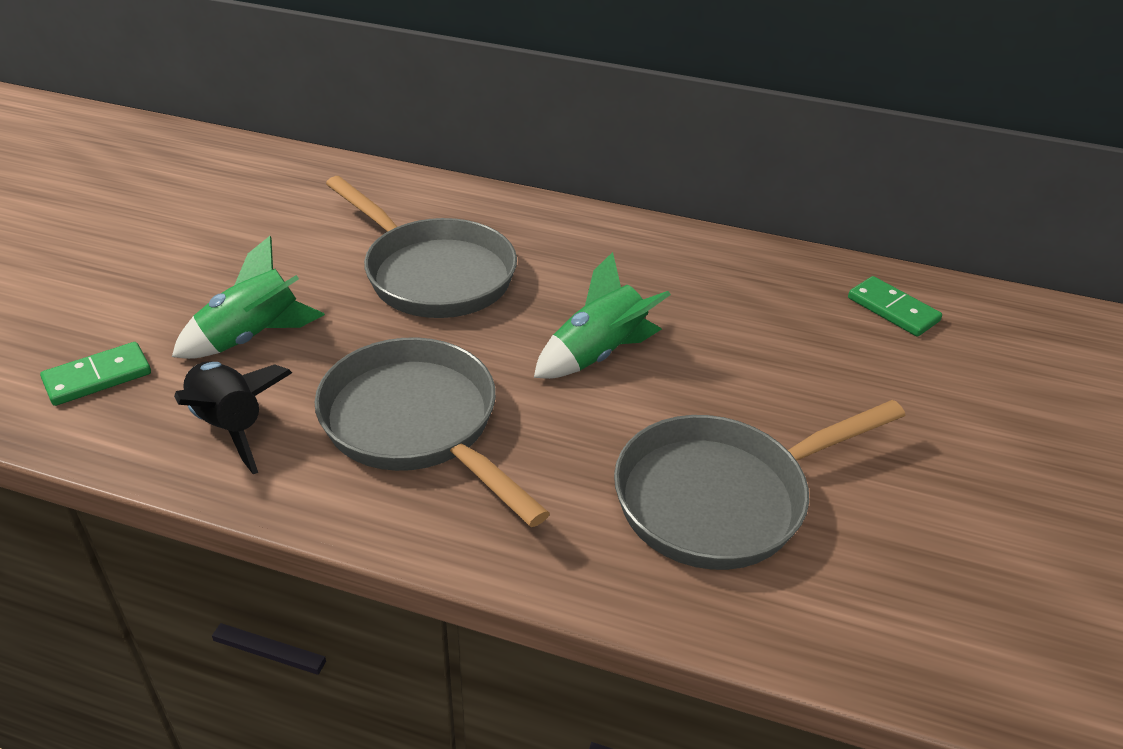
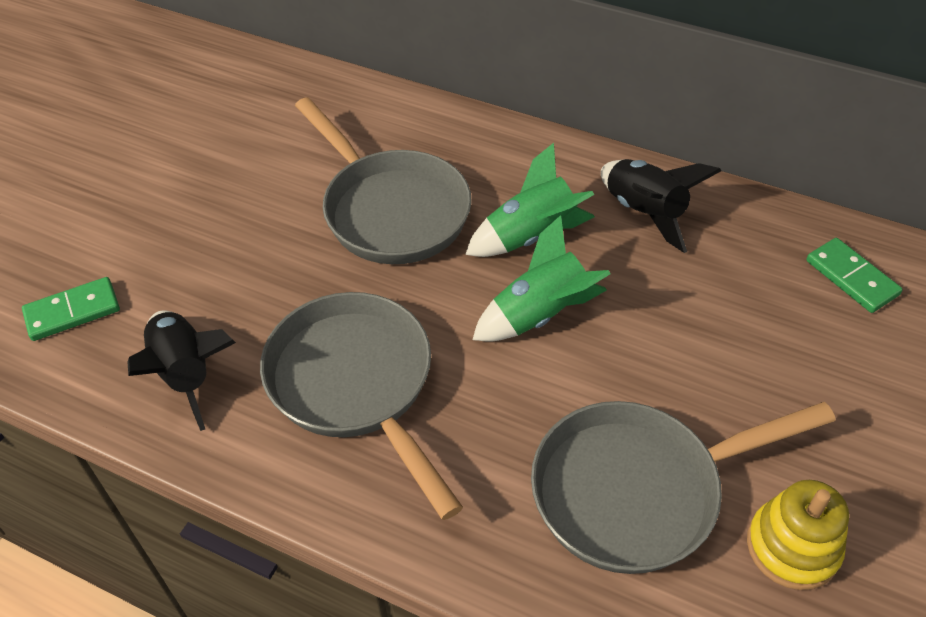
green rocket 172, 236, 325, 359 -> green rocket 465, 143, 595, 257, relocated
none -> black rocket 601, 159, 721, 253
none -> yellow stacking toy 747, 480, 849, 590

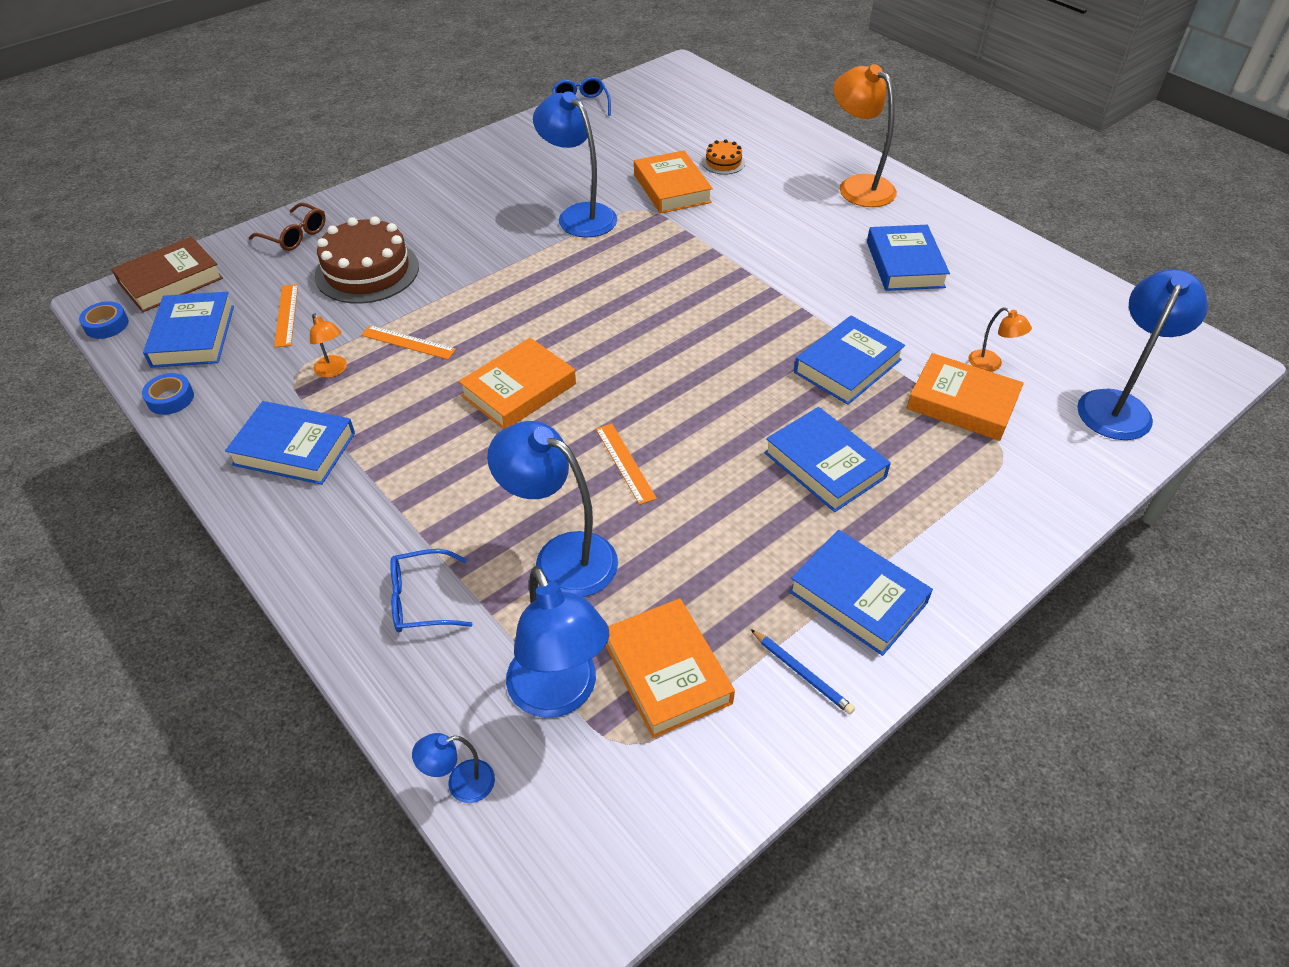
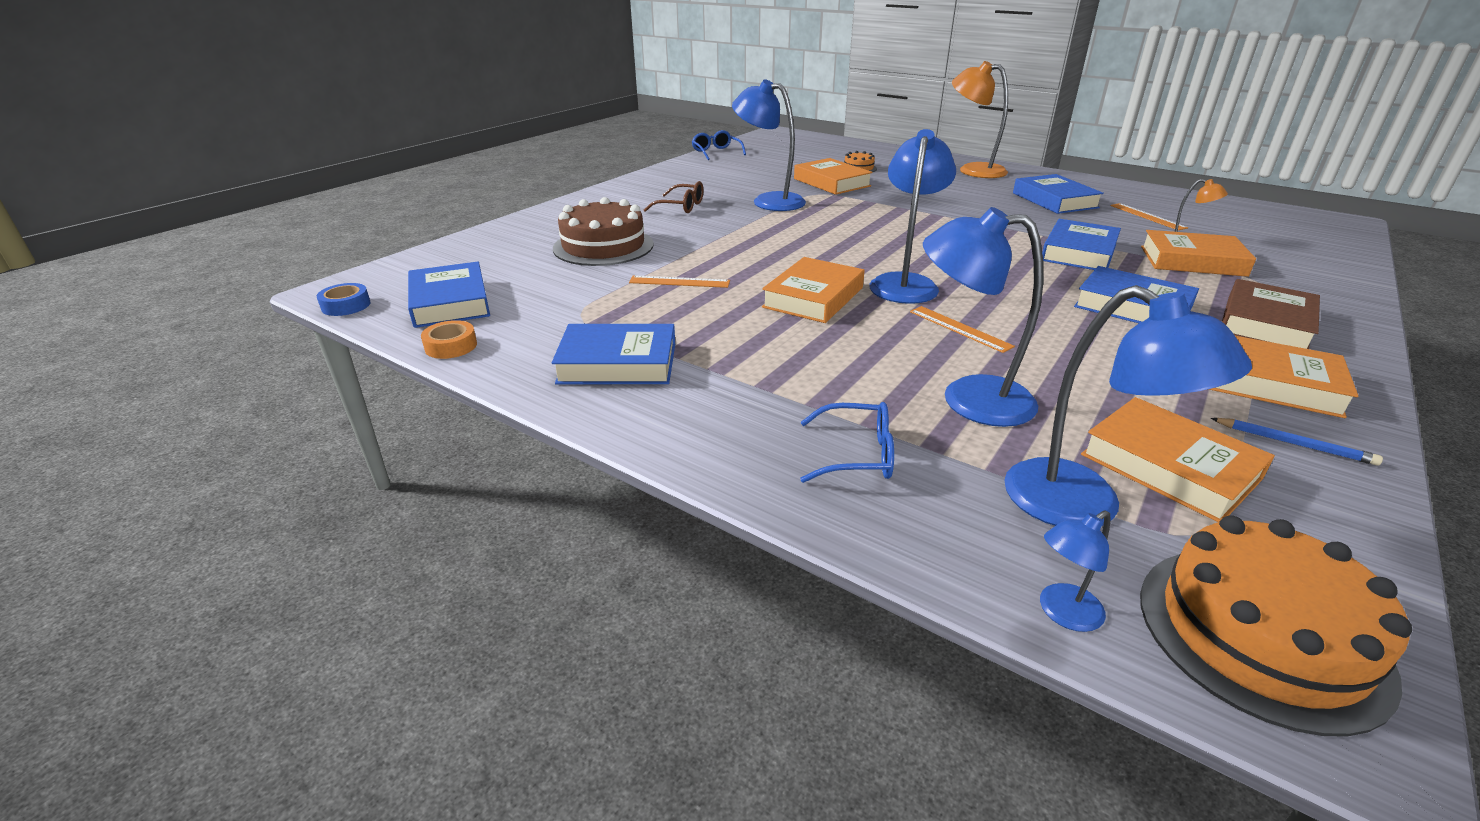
brown glasses 249, 203, 326, 251 -> brown glasses 644, 181, 703, 213, relocated
brown book 111, 237, 223, 312 -> brown book 1222, 279, 1320, 349, relocated
blue lamp 1077, 269, 1208, 440 -> blue lamp 869, 129, 956, 304, relocated
orange ruler 274, 284, 298, 348 -> orange ruler 1110, 203, 1188, 230, relocated
orange lamp 310, 313, 347, 378 -> none
blue tape 142, 373, 194, 415 -> orange tape 421, 320, 477, 359
blue book 789, 530, 933, 656 -> orange book 1208, 336, 1358, 418
blue glasses 390, 549, 473, 632 -> blue glasses 800, 402, 894, 483, 150 degrees counterclockwise
none -> orange cake 1140, 516, 1412, 737

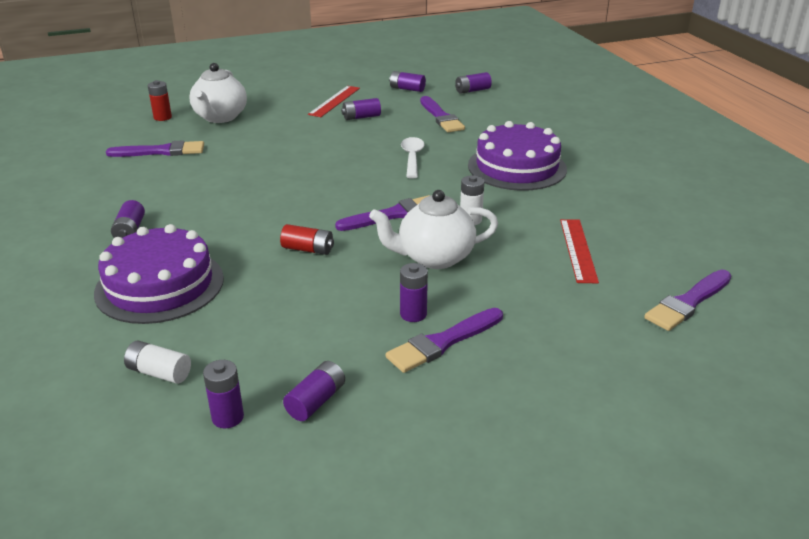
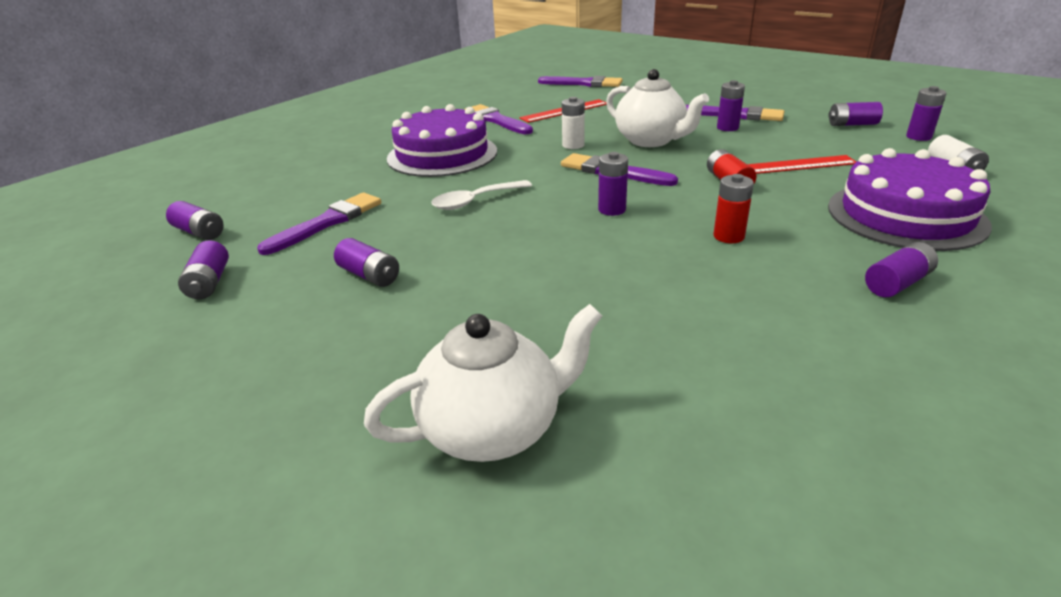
red battery 148, 80, 172, 121 -> red battery 714, 174, 754, 243, relocated
red ruler 308, 86, 360, 117 -> red ruler 747, 155, 856, 174, relocated
purple brush 106, 140, 204, 157 -> purple brush 465, 104, 533, 134, relocated
none -> purple battery 598, 152, 628, 216

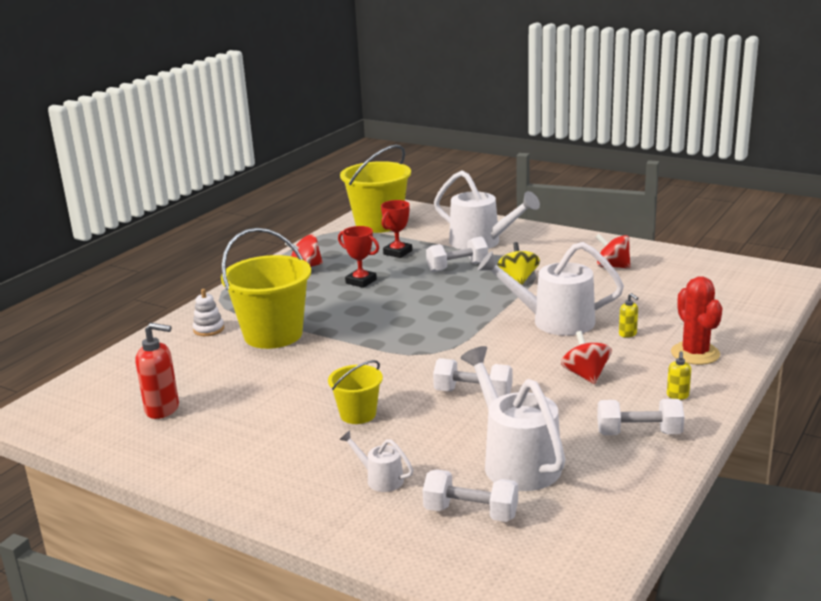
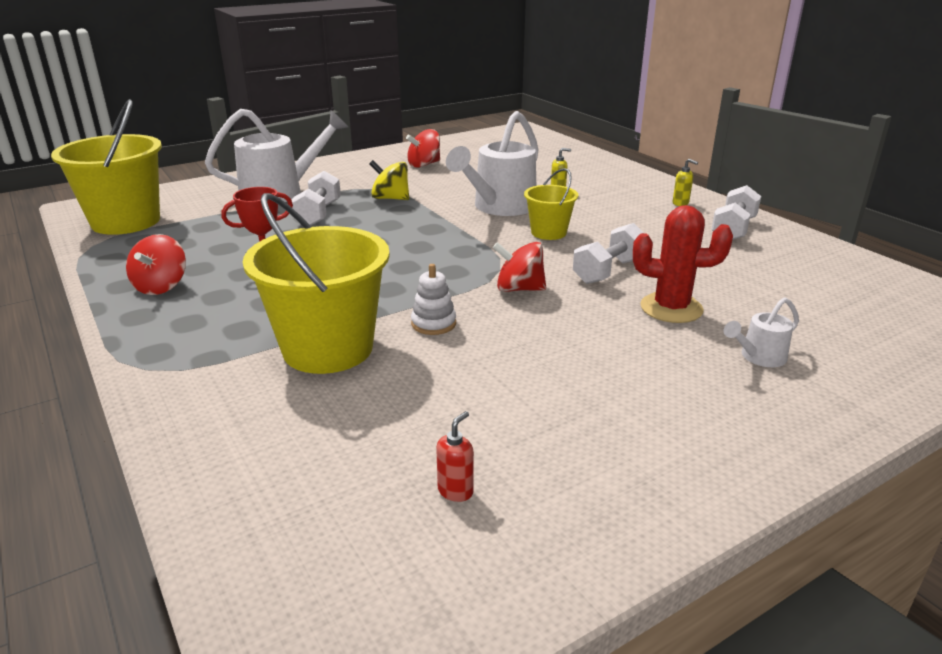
red trophy 381, 200, 412, 258 -> none
red cactus 671, 276, 722, 365 -> red cactus 633, 205, 733, 323, relocated
white stacking toy 193, 289, 224, 336 -> white stacking toy 411, 264, 456, 335, relocated
red soap dispenser 135, 323, 179, 419 -> red soap dispenser 436, 411, 474, 502, x0.52
red spinning top 561, 331, 612, 384 -> red spinning top 493, 242, 546, 292, relocated
white watering can 461, 346, 565, 491 -> none
yellow bucket 328, 360, 383, 424 -> yellow bucket 524, 168, 578, 240, relocated
white dumbbell 422, 469, 518, 522 -> none

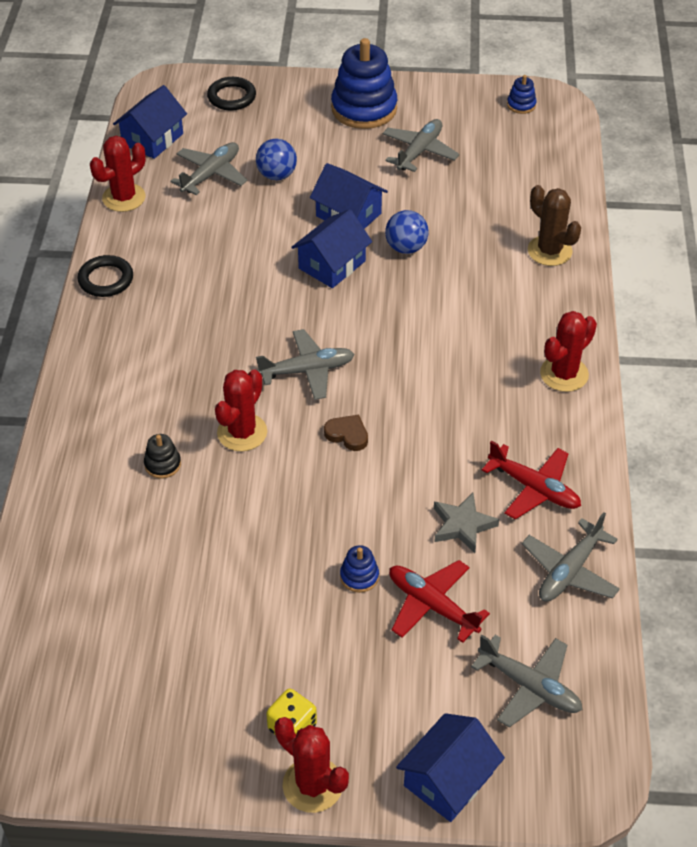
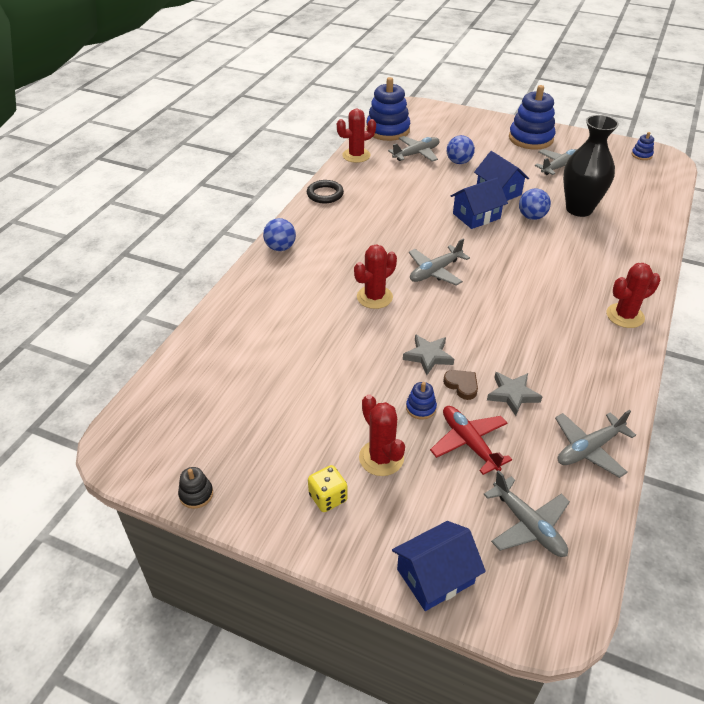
black ring 207, 77, 256, 111 -> none
blue house 113, 85, 187, 159 -> blue stacking toy 366, 77, 410, 141
brown cactus 528, 185, 581, 266 -> none
grey plane 256, 329, 354, 400 -> grey plane 409, 238, 470, 286, 135 degrees clockwise
brown heart 324, 415, 368, 451 -> brown heart 443, 370, 478, 400, relocated
black stacking toy 144, 434, 181, 479 -> black stacking toy 178, 467, 213, 509, relocated
red plane 482, 441, 581, 520 -> none
red cactus 275, 717, 349, 813 -> red cactus 359, 395, 405, 476, relocated
none -> black vase 563, 115, 619, 217
none -> blue ball 263, 218, 296, 251
none -> grey star 403, 334, 454, 375

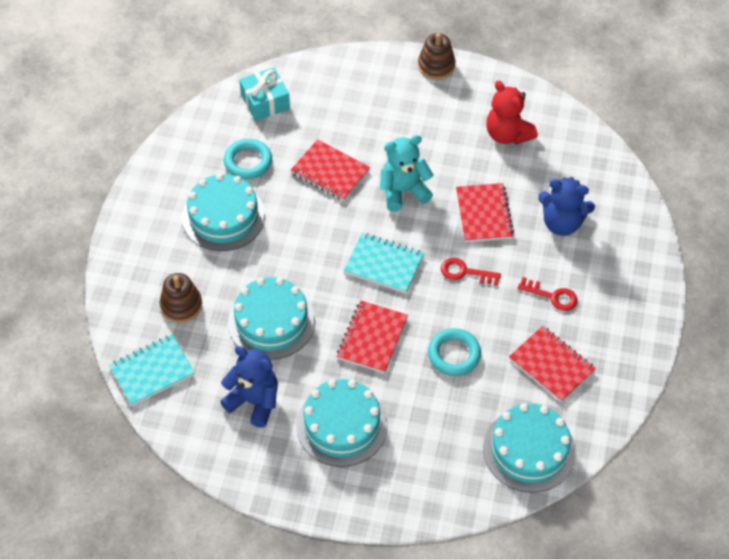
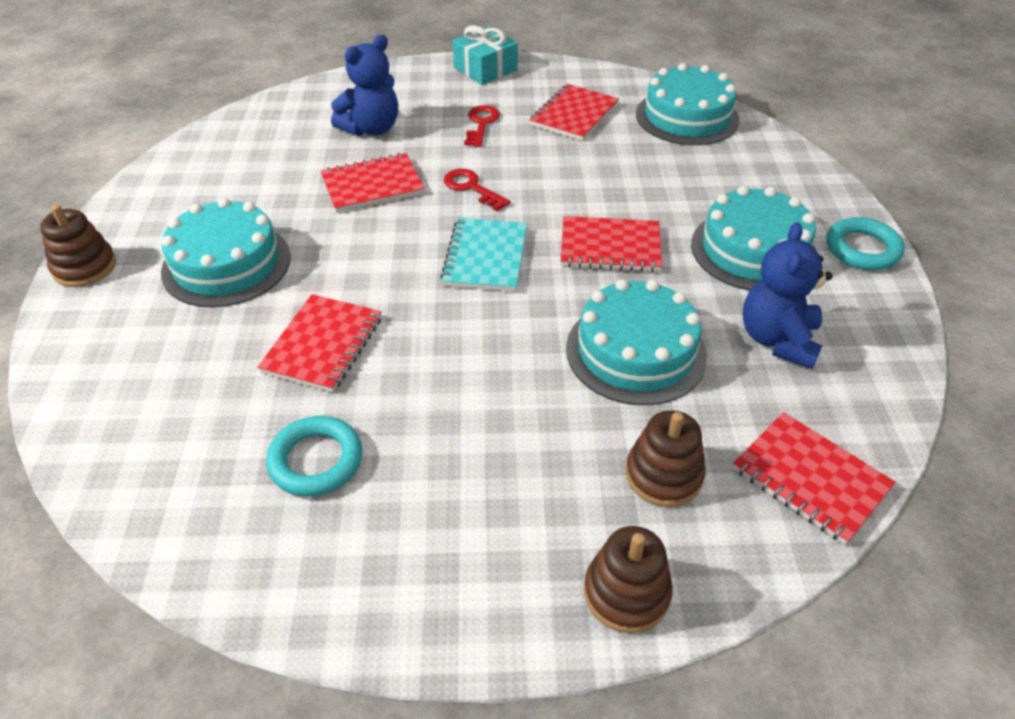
turquoise gift 239, 67, 290, 121 -> turquoise gift 453, 25, 518, 85, relocated
red teddy bear 486, 81, 538, 145 -> none
turquoise teddy bear 380, 135, 434, 212 -> none
turquoise cake 182, 173, 265, 251 -> turquoise cake 161, 198, 291, 308, relocated
blue teddy bear 538, 177, 595, 236 -> blue teddy bear 331, 35, 398, 136, 45 degrees clockwise
red key 441, 258, 501, 286 -> red key 444, 169, 511, 211, 135 degrees clockwise
turquoise ring 428, 328, 481, 376 -> turquoise ring 827, 217, 905, 270, relocated
turquoise notebook 109, 334, 195, 406 -> red notebook 733, 412, 896, 545
none -> brown stacking toy 584, 526, 673, 633

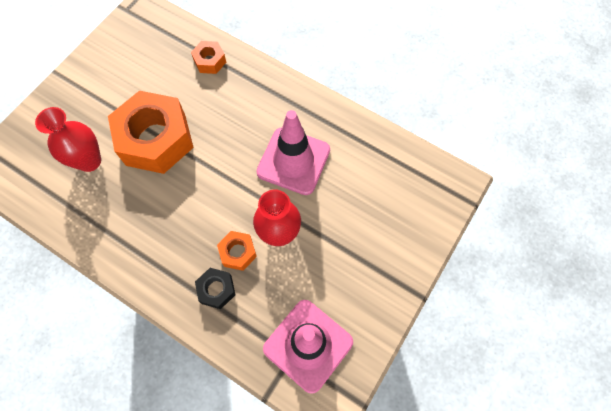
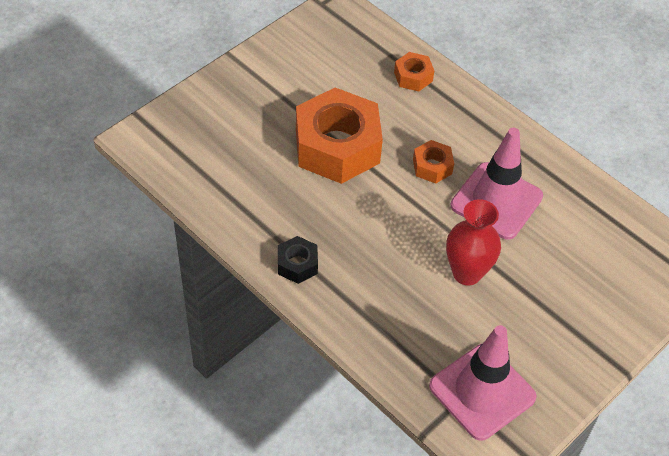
red vase 35, 107, 101, 172 -> none
orange nut 217, 231, 257, 271 -> orange nut 413, 140, 454, 184, relocated
black nut 195, 268, 236, 309 -> black nut 278, 236, 318, 284, relocated

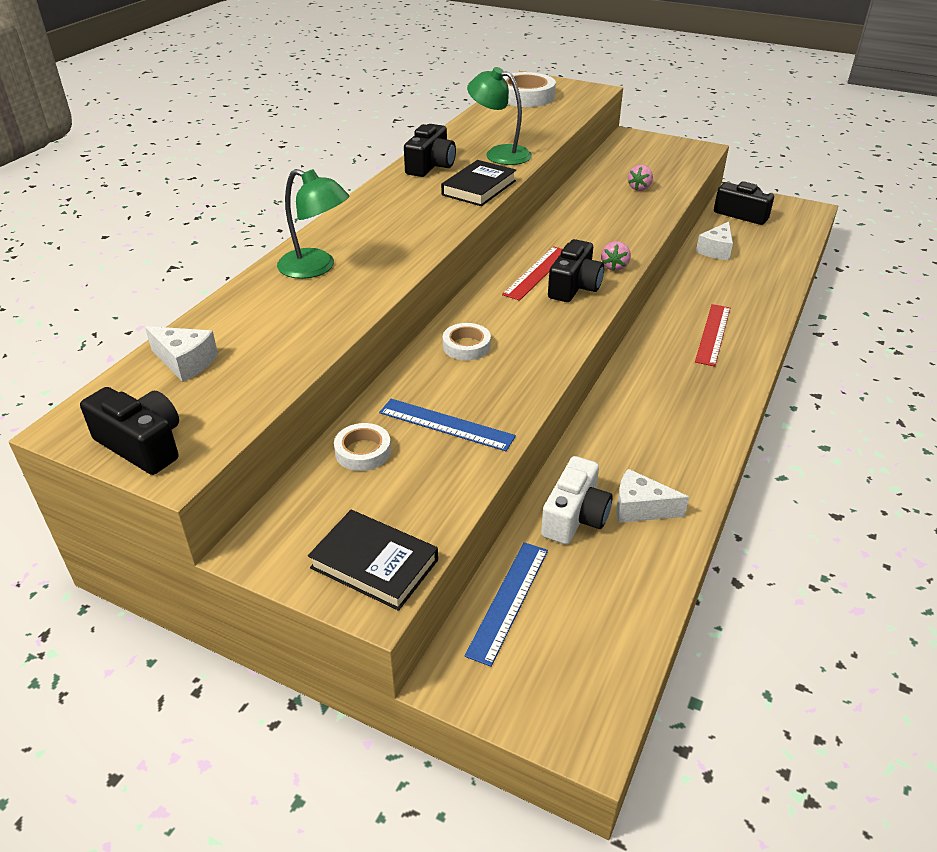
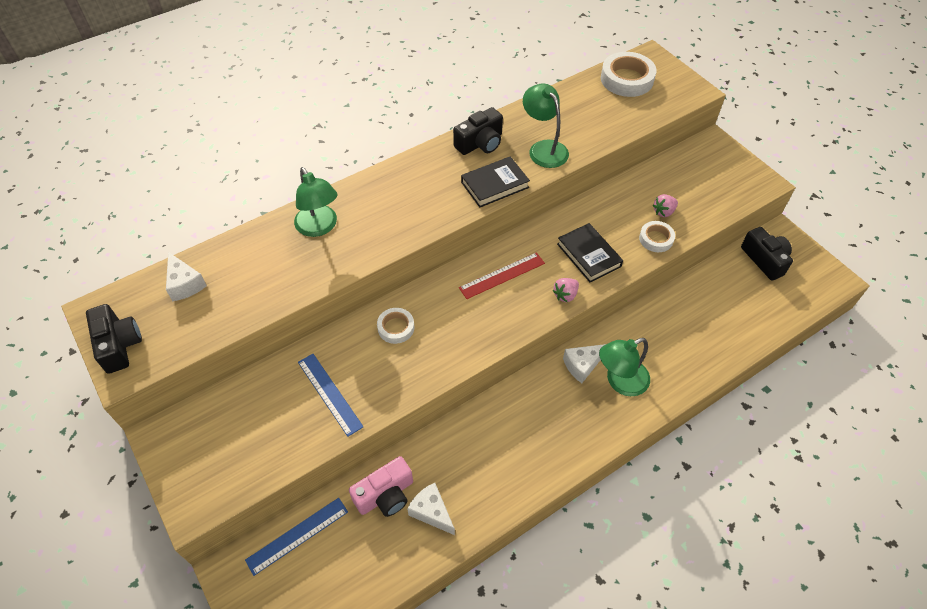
white cheese 696, 222, 733, 260 -> white cheese 563, 344, 606, 383, relocated
black camera 548, 239, 604, 302 -> none
red ruler 695, 304, 730, 367 -> green lamp 599, 338, 650, 396
white tape 334, 423, 391, 471 -> white tape 639, 221, 675, 252, relocated
white camera 541, 456, 613, 545 -> pink camera 349, 456, 413, 517
black book 308, 510, 438, 611 -> black book 557, 223, 623, 282, relocated

